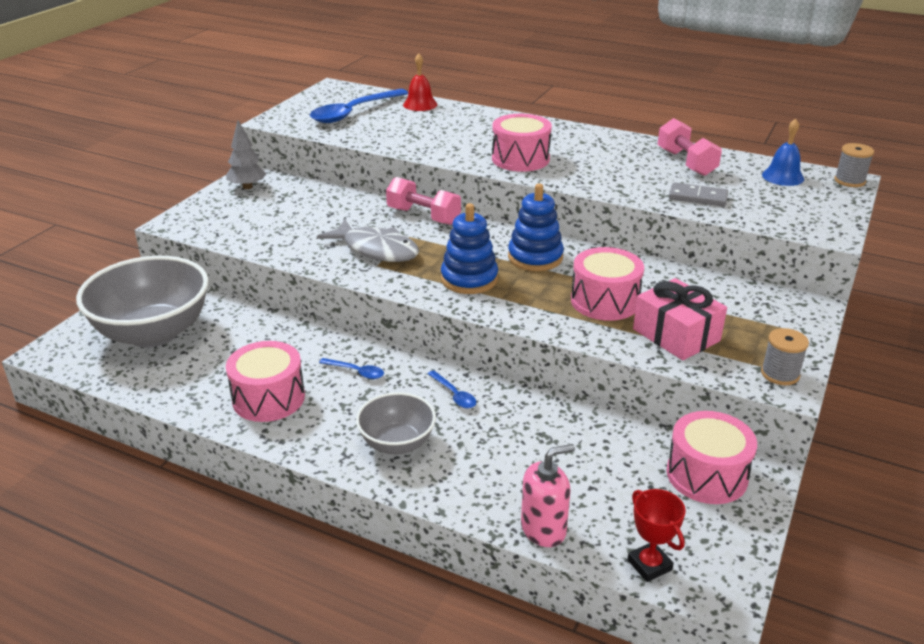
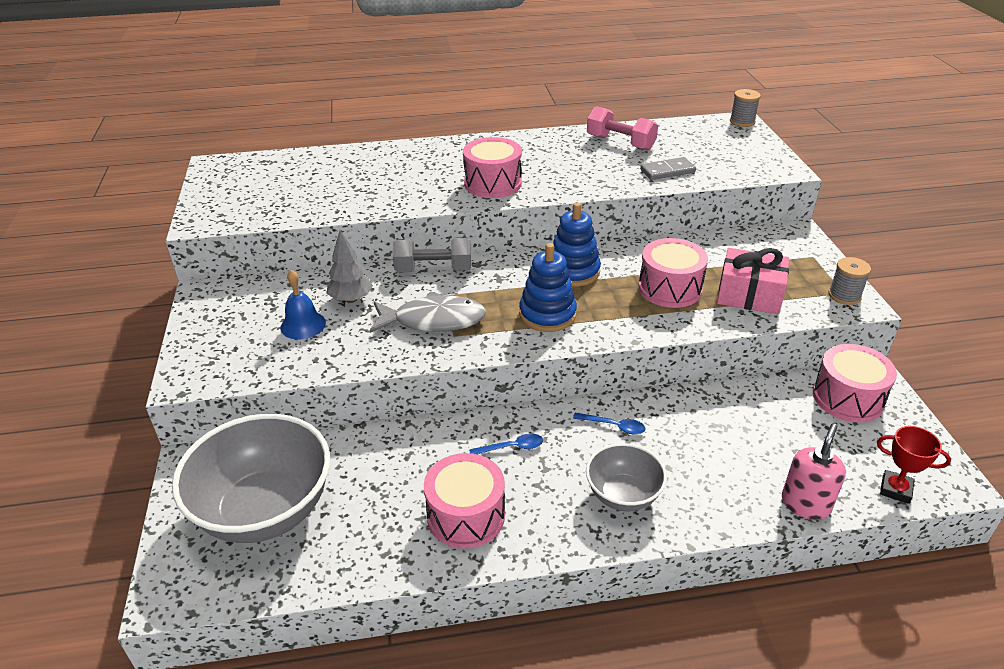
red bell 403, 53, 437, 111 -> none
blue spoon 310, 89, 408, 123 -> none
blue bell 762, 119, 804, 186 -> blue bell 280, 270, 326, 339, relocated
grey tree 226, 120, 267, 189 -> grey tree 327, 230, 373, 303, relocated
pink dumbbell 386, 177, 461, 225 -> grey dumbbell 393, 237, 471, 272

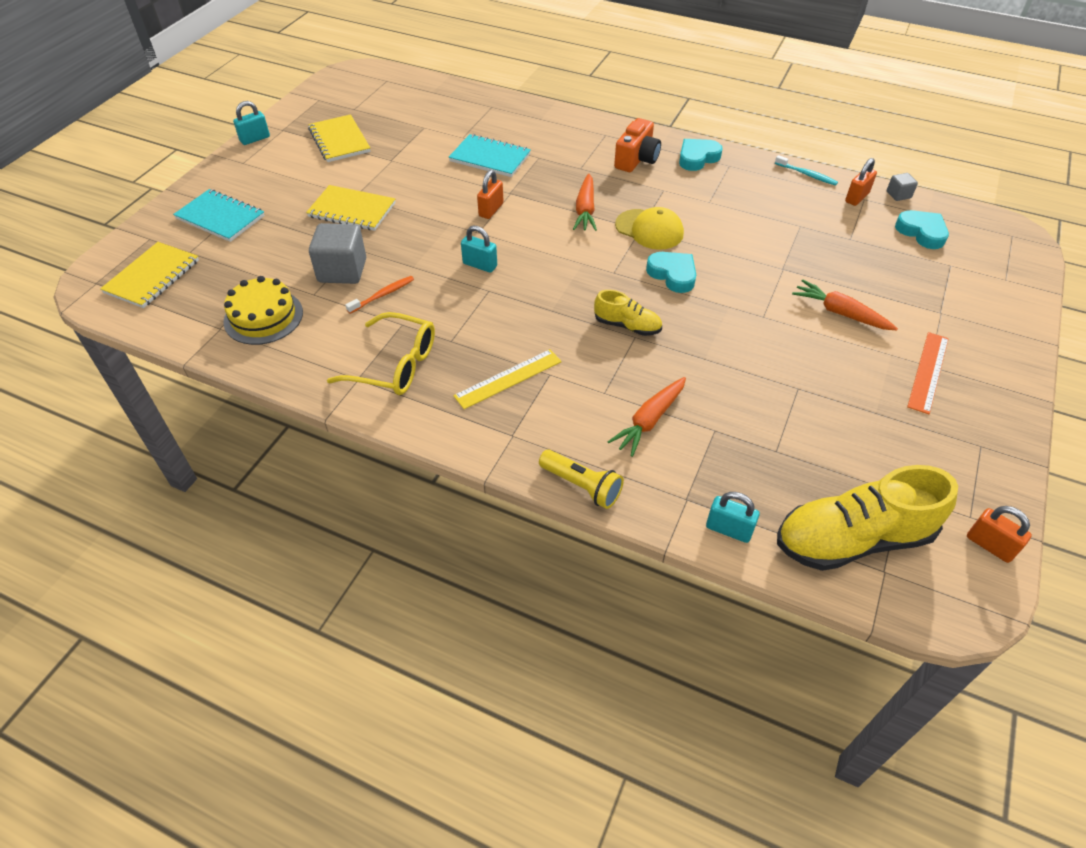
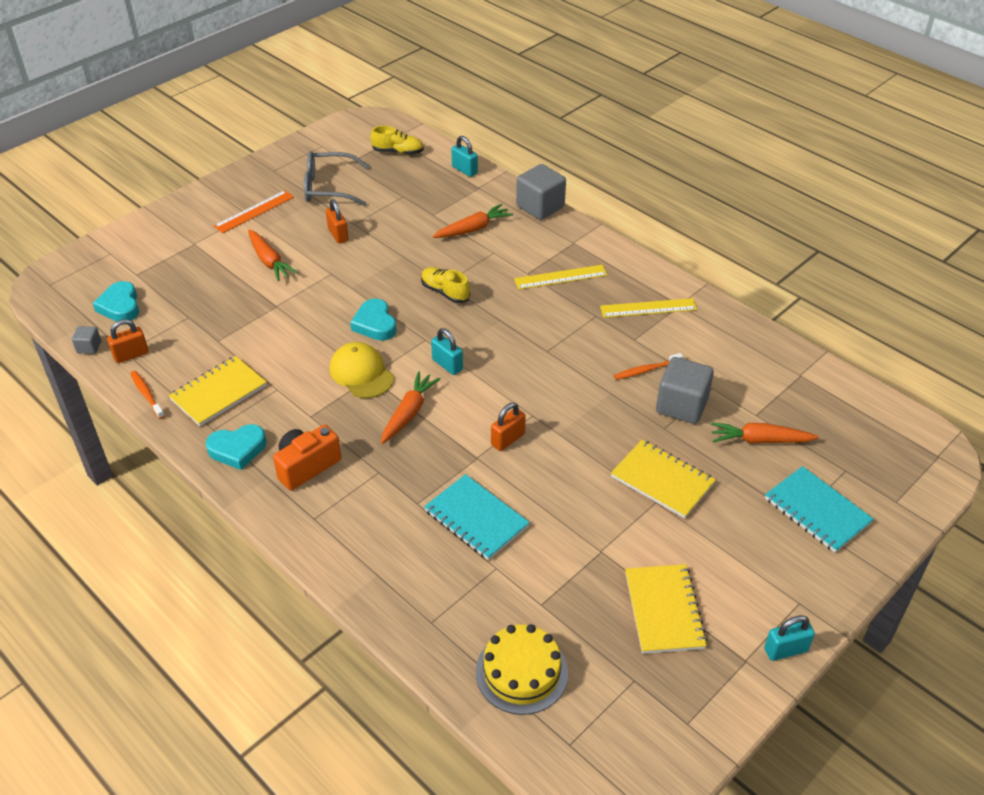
turquoise toothbrush 775, 155, 838, 186 -> orange toothbrush 130, 371, 165, 419
turquoise padlock 461, 225, 497, 273 -> turquoise padlock 431, 328, 463, 375, relocated
yellow notebook 100, 242, 199, 308 -> yellow notebook 168, 356, 267, 426, relocated
yellow cake 224, 276, 303, 345 -> yellow cake 476, 624, 568, 715, relocated
yellow glasses 327, 312, 435, 395 -> yellow ruler 600, 298, 697, 318
yellow flashlight 539, 450, 624, 509 -> grey cube 516, 164, 566, 220
yellow shoe 777, 465, 958, 571 -> yellow shoe 371, 126, 424, 155, x0.51
orange padlock 967, 506, 1032, 563 -> orange padlock 326, 199, 348, 244, relocated
none -> grey glasses 304, 151, 370, 206
none -> orange carrot 711, 422, 819, 444

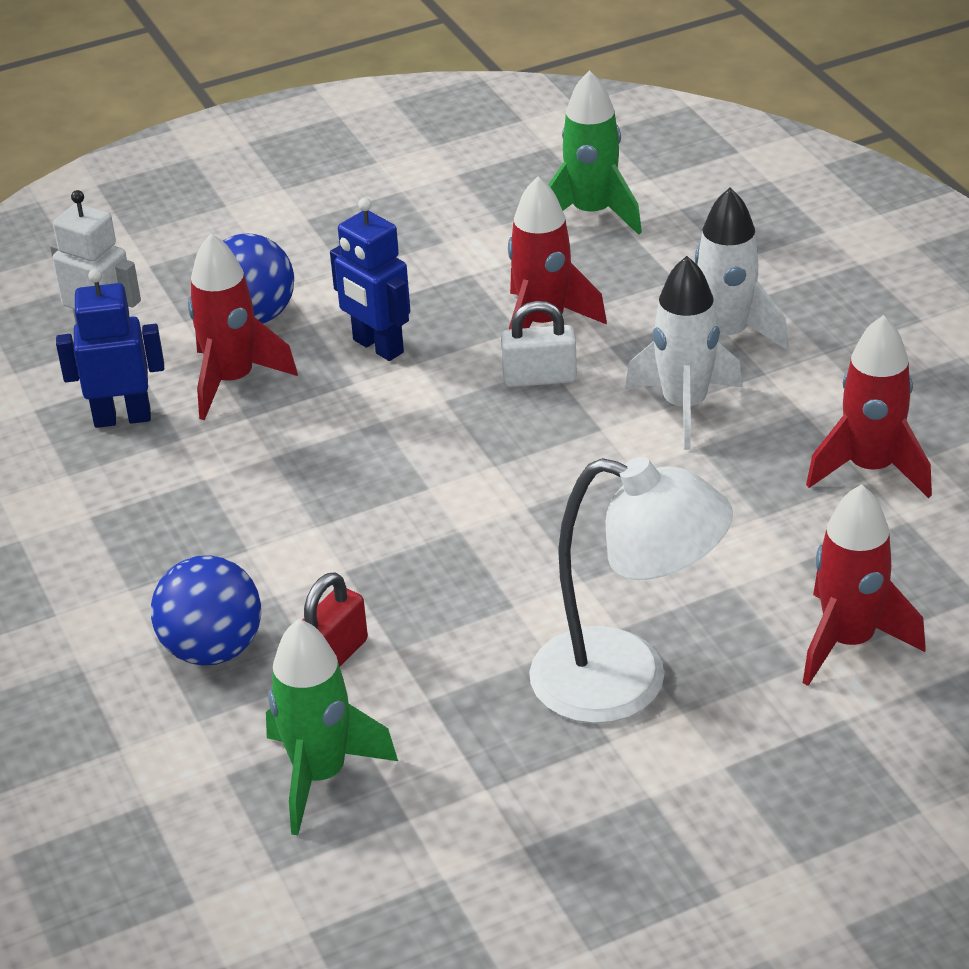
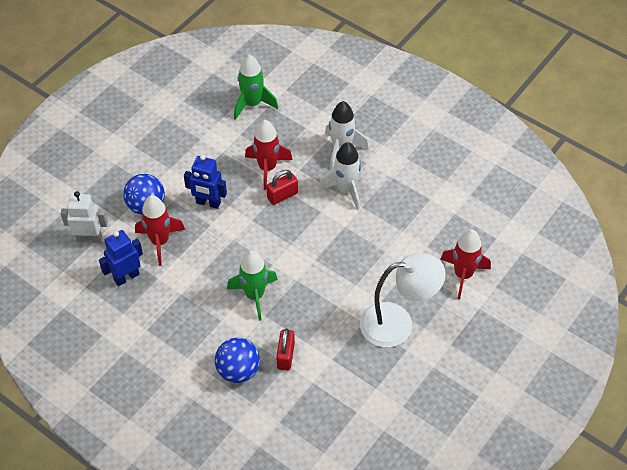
white padlock 501, 301, 577, 387 -> red padlock 266, 170, 298, 205
red rocket 806, 315, 932, 499 -> none
green rocket 266, 619, 398, 835 -> green rocket 227, 250, 278, 321, relocated

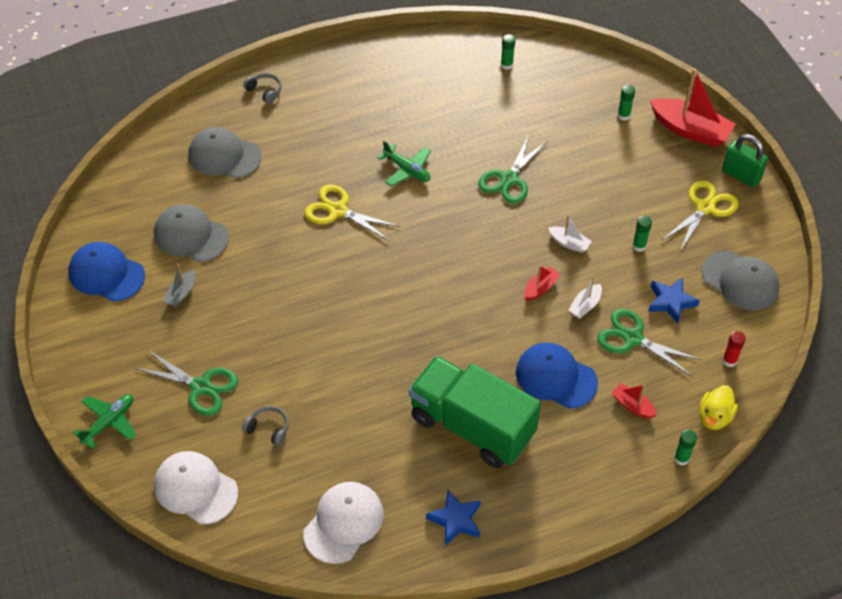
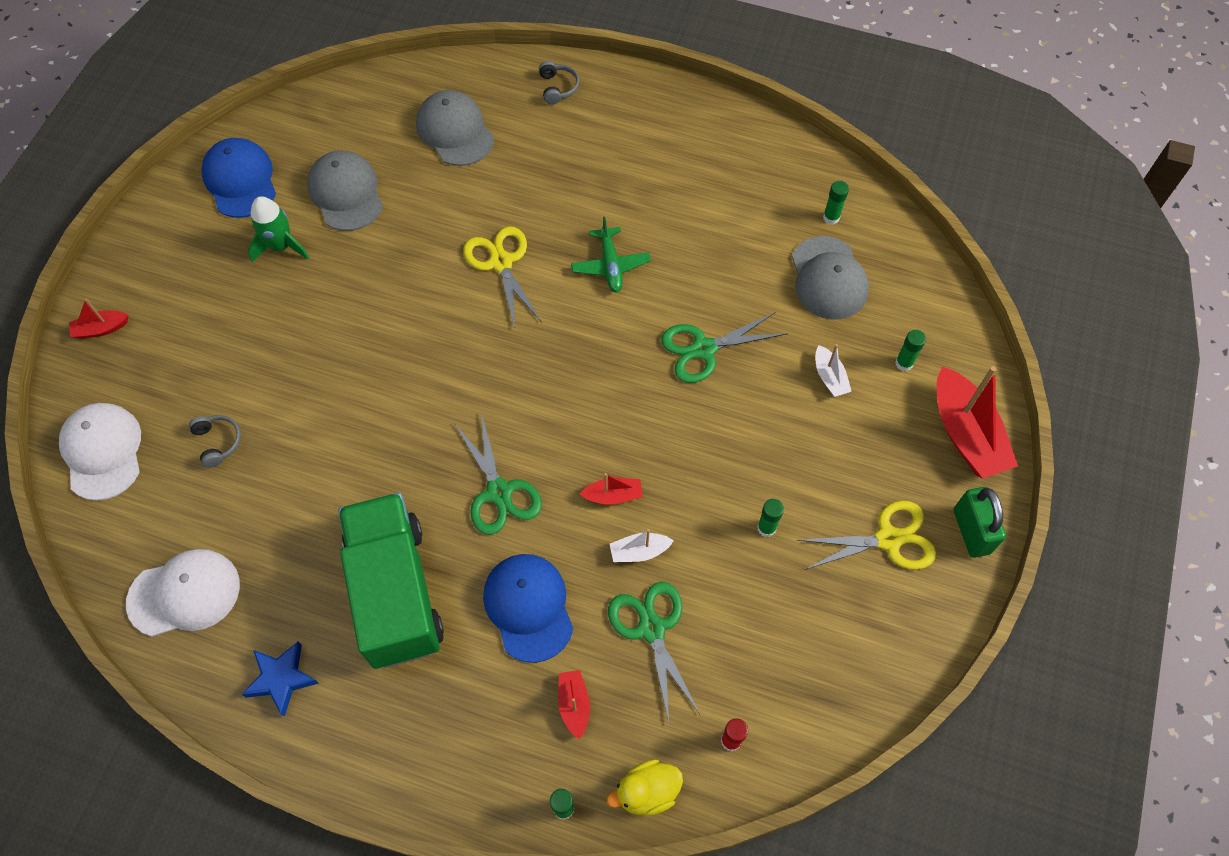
white boat 548, 215, 592, 253 -> white boat 816, 344, 852, 397, relocated
grey cap 702, 251, 780, 311 -> grey cap 792, 236, 869, 320, relocated
grey boat 162, 264, 195, 307 -> green rocket 248, 196, 309, 262
blue star 648, 277, 700, 324 -> none
green scissors 135, 350, 238, 416 -> green scissors 454, 412, 542, 535, relocated
green plane 73, 395, 136, 449 -> red boat 69, 299, 128, 339

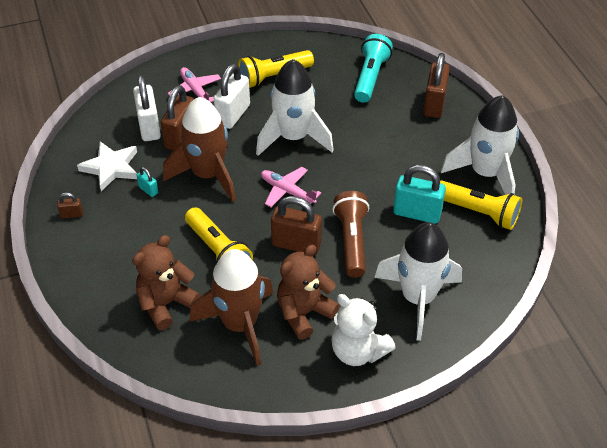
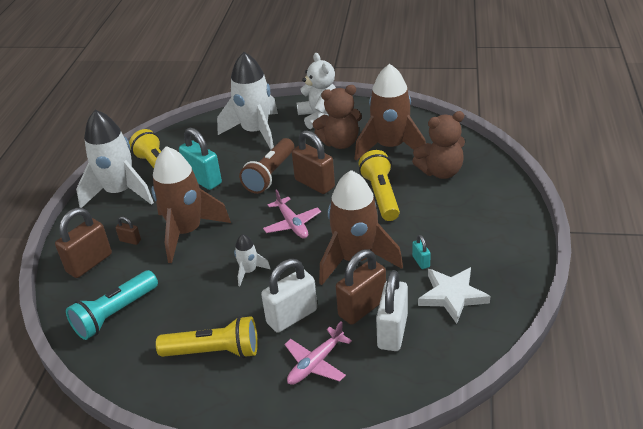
white rocket 256, 59, 334, 156 -> white rocket 234, 234, 271, 286, x0.45
pink plane 168, 67, 221, 102 -> pink plane 284, 321, 352, 385, 45 degrees clockwise
brown padlock 57, 192, 83, 218 -> brown padlock 115, 216, 141, 245, relocated
none -> brown rocket 152, 146, 231, 263

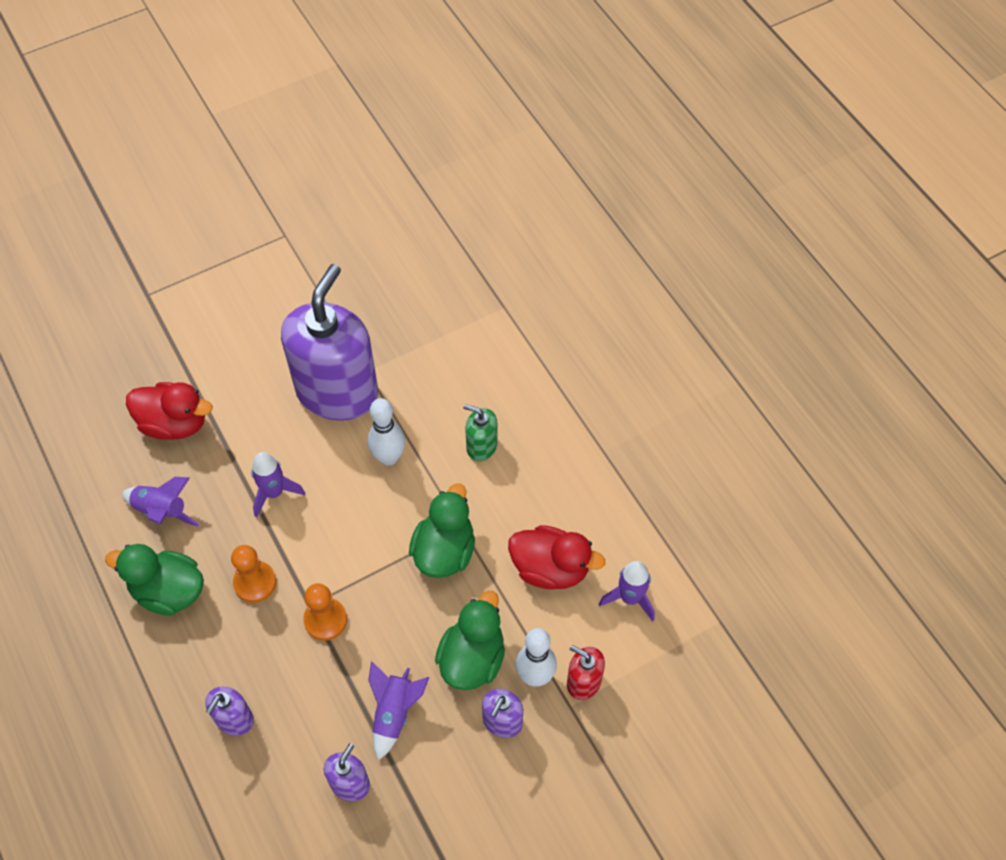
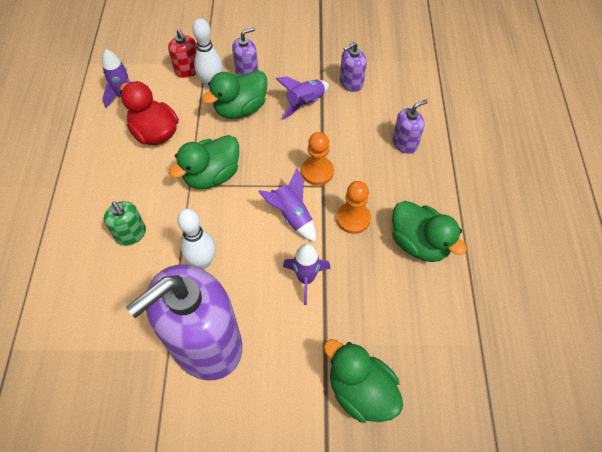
red duck 126, 382, 212, 440 -> green duck 324, 339, 403, 423
purple rocket 122, 477, 200, 527 -> purple rocket 258, 168, 316, 242, relocated

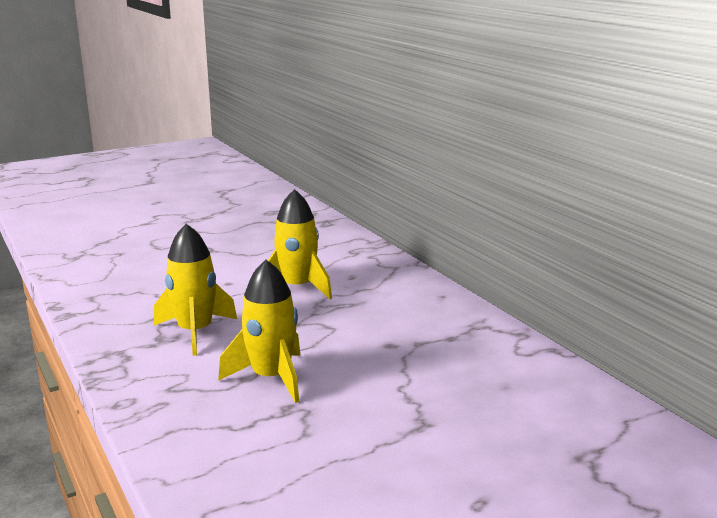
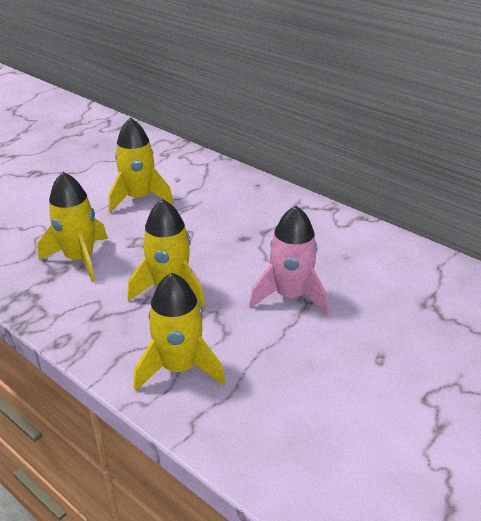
none -> pink rocket 249, 206, 329, 316
none -> yellow rocket 134, 272, 225, 391

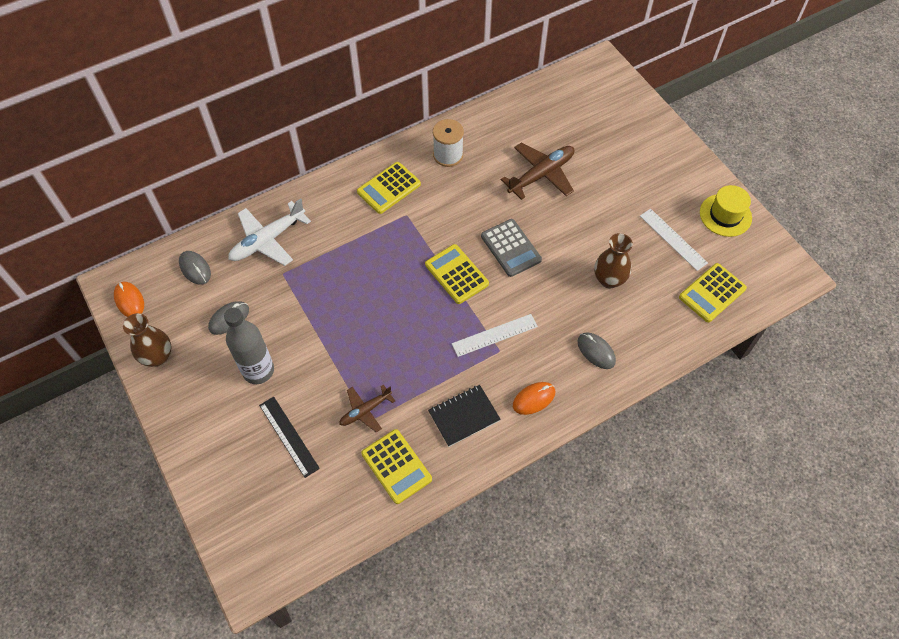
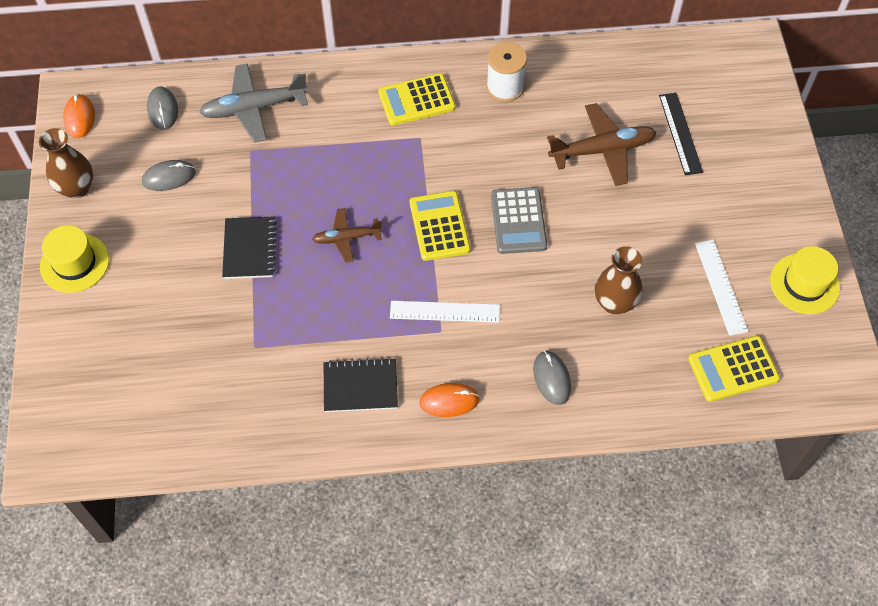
white plane 228, 198, 311, 266 -> grey plane 199, 64, 308, 142
grey bottle 224, 308, 274, 384 -> none
brown plane 339, 385, 395, 432 -> brown plane 312, 208, 382, 263, relocated
black ruler 259, 397, 320, 478 -> black ruler 659, 93, 703, 175, relocated
yellow calculator 361, 429, 432, 504 -> none
none -> black notebook 222, 217, 277, 279
none -> yellow hat 40, 225, 109, 293

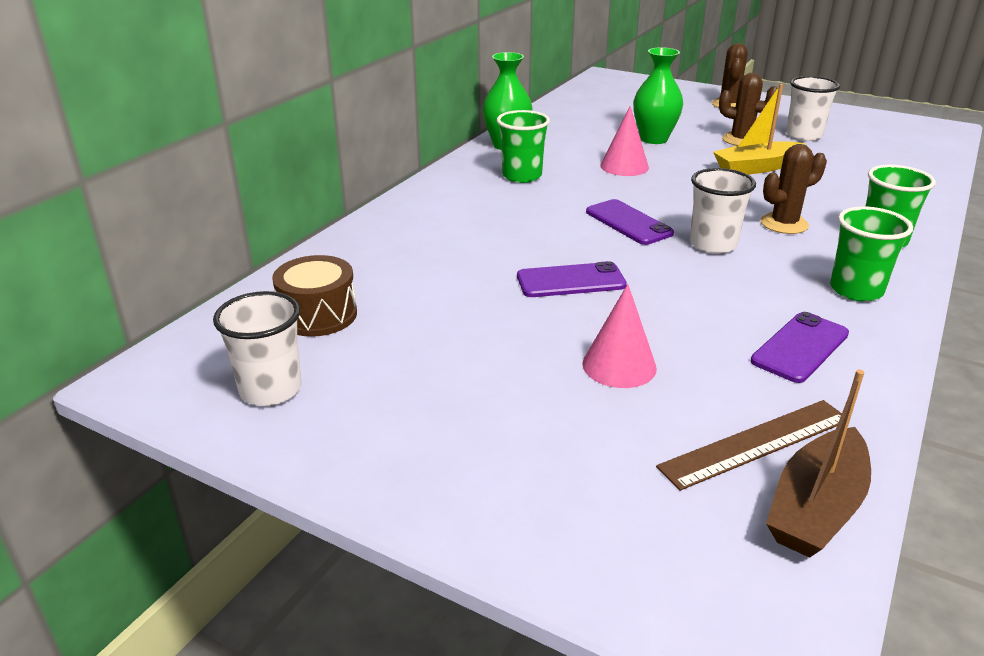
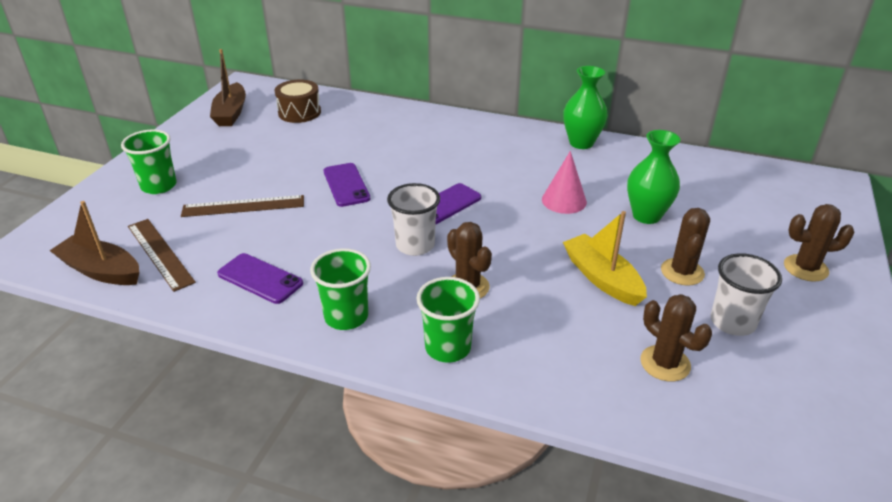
green cup 497, 110, 550, 183 -> green cup 121, 129, 177, 194, relocated
pink cone 582, 284, 657, 388 -> brown ruler 181, 195, 304, 217
white cup 213, 291, 302, 406 -> brown boat 210, 49, 246, 126
none -> brown cactus 640, 294, 712, 382

